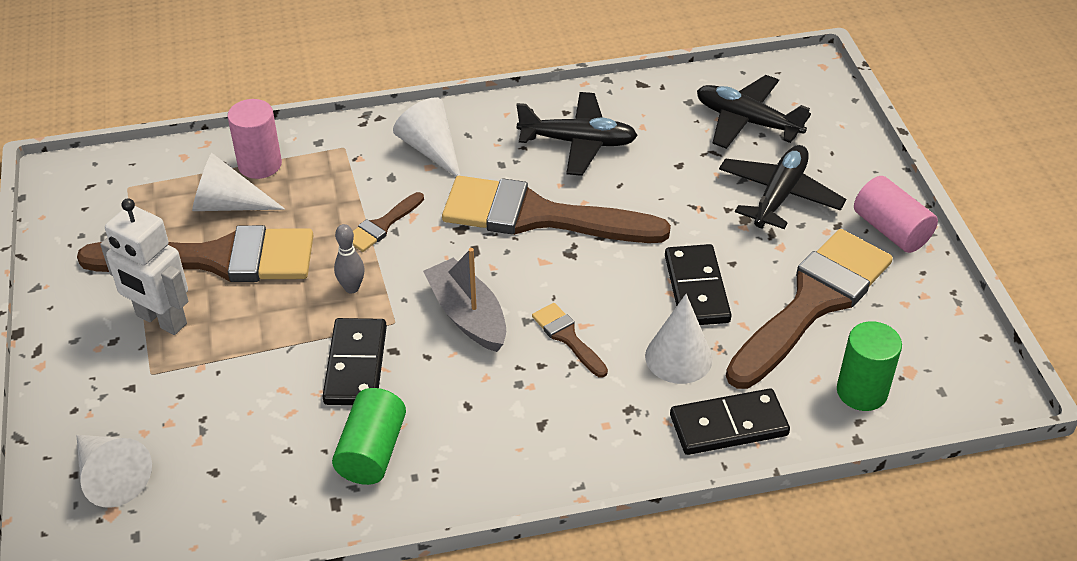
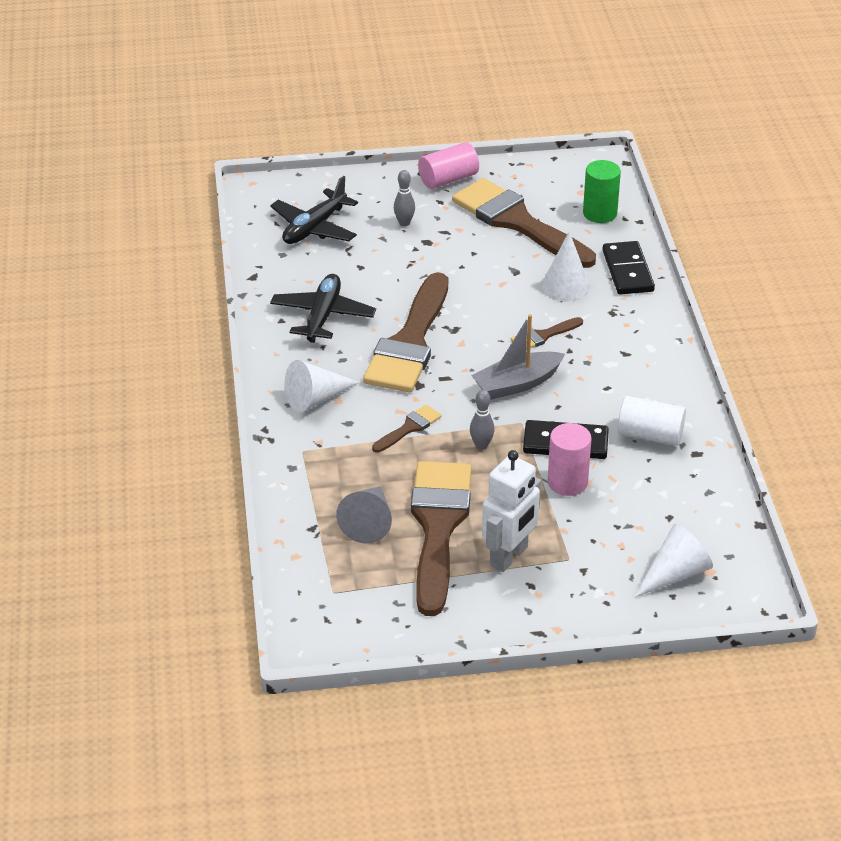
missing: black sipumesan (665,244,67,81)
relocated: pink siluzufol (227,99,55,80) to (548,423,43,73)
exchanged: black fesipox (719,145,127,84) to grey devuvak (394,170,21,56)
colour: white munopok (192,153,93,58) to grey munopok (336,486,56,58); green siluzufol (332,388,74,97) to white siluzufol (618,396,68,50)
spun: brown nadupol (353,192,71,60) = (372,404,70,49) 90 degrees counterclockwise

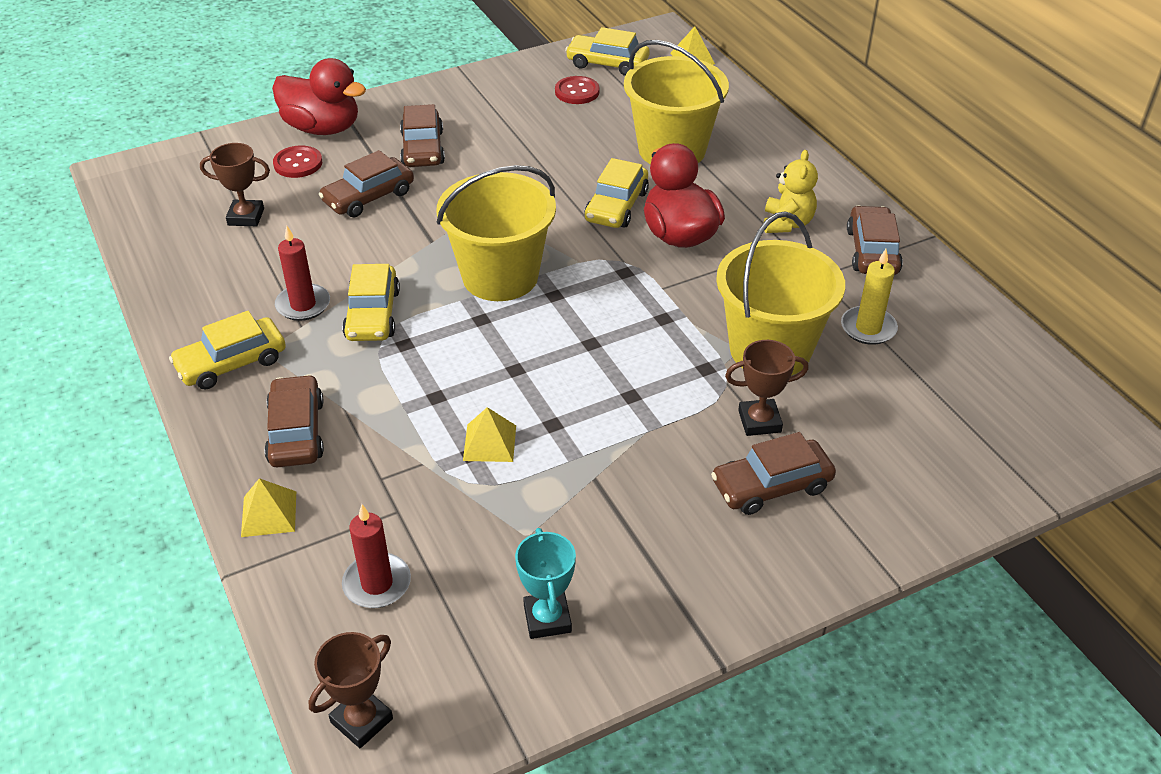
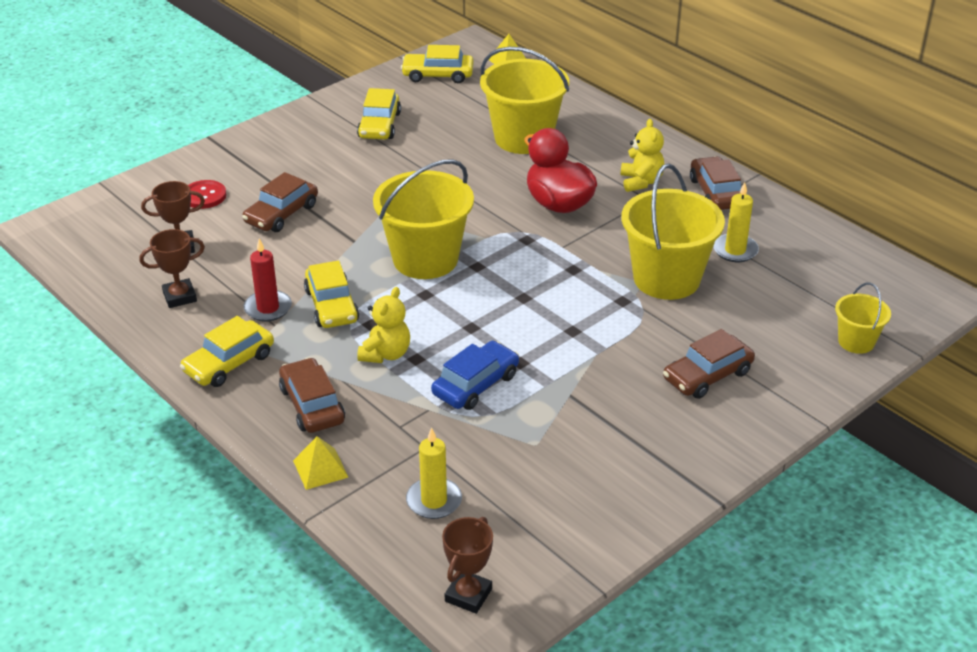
missing: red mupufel (272,58,94,77); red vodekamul (555,76,44,28); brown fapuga (400,104,45,63); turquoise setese (515,528,61,111)
appeared: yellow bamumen (835,282,56,72); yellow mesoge (357,287,53,76)
relocated: yellow fapuga (584,158,65,70) to (357,88,44,52); brown setese (725,340,84,96) to (139,229,66,79)
exchanged: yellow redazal (463,407,53,55) to blue fapuga (431,341,88,69)
colour: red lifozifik (342,504,69,104) to yellow lifozifik (406,427,56,92)

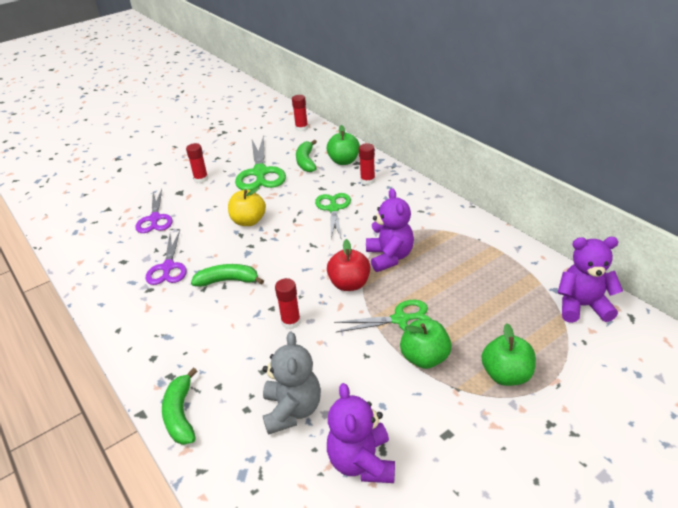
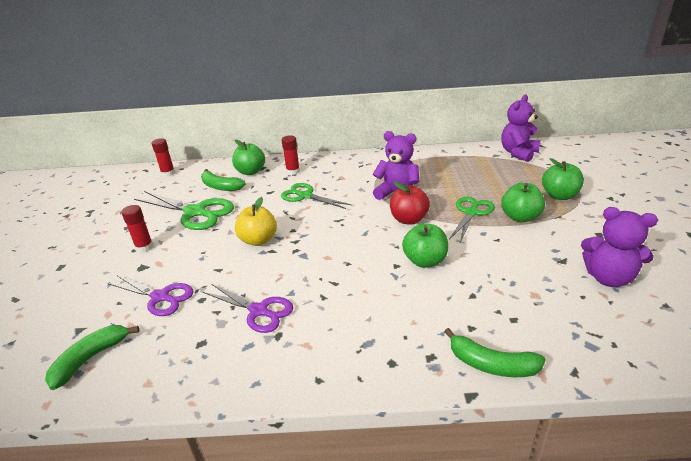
missing: grey mesoge (263,331,58,104)
relocated: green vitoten (191,264,73,23) to (45,325,94,65)
exchanged: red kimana (275,278,26,51) to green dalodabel (402,223,46,45)

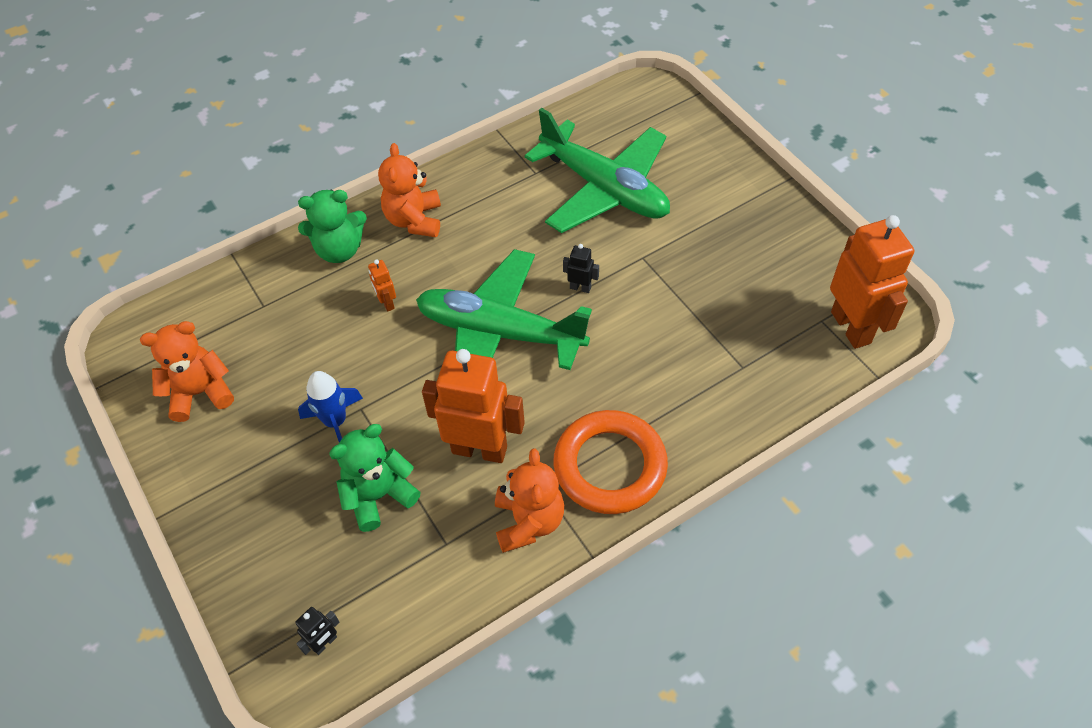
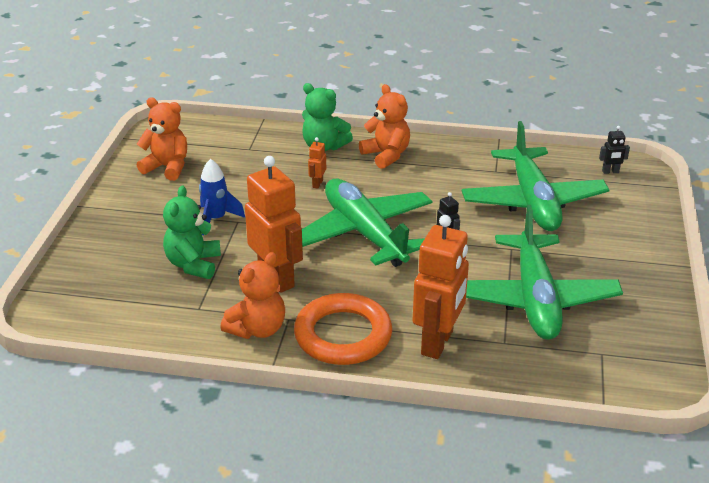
appeared: green fesipox (466,205,157,135)
relocated: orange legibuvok (830,215,84,134) to (412,215,57,144); black legibuvok (295,607,44,48) to (599,126,31,48)
spun: orange mesoge (378,143,63,94) = (359,84,51,85) 105 degrees clockwise; green mesoge (329,424,92,108) = (163,186,58,93) 90 degrees counterclockwise

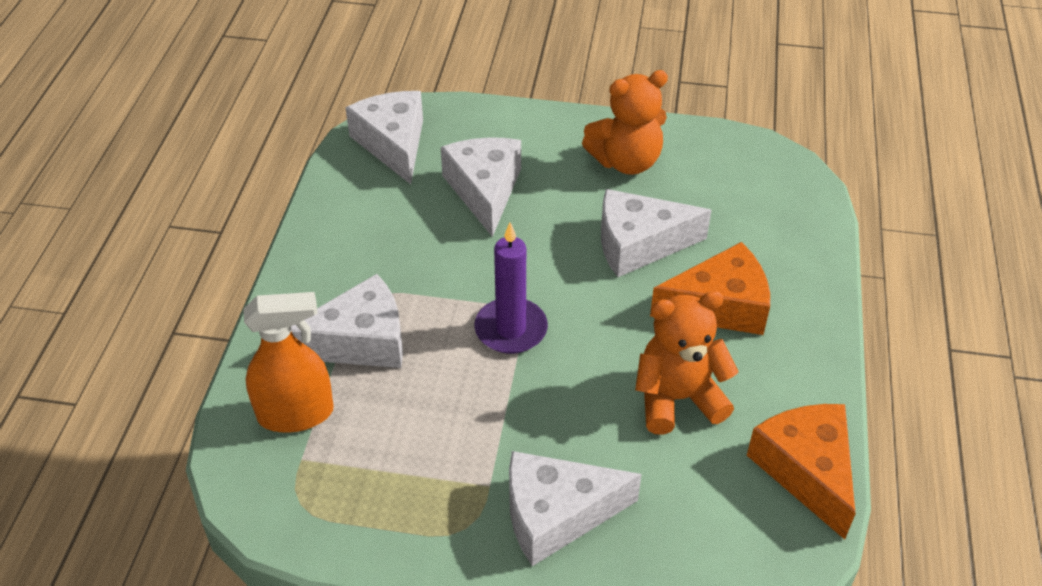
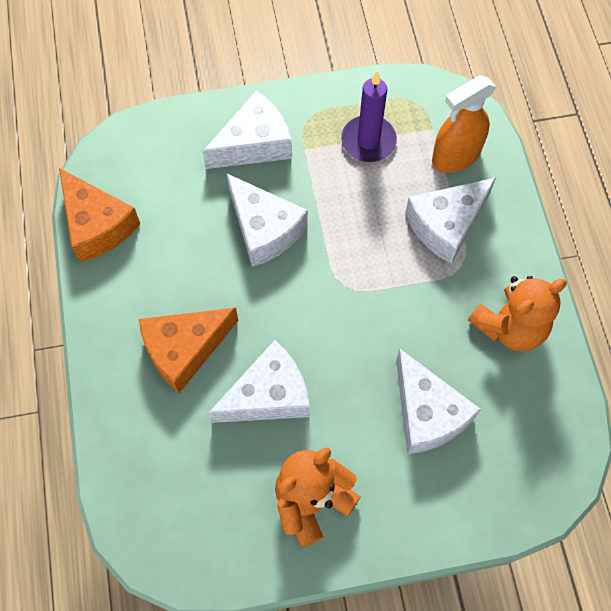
relocated: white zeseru (345,91,78,93) to (227,174,81,93); purple lifozifik (474,222,74,132) to (341,71,56,91); orange mesoge (635,291,104,144) to (468,276,99,75)

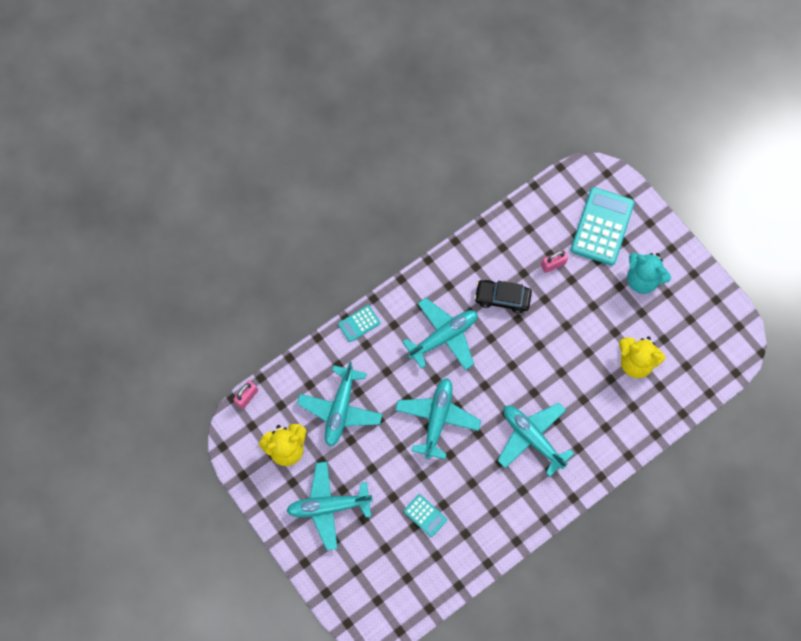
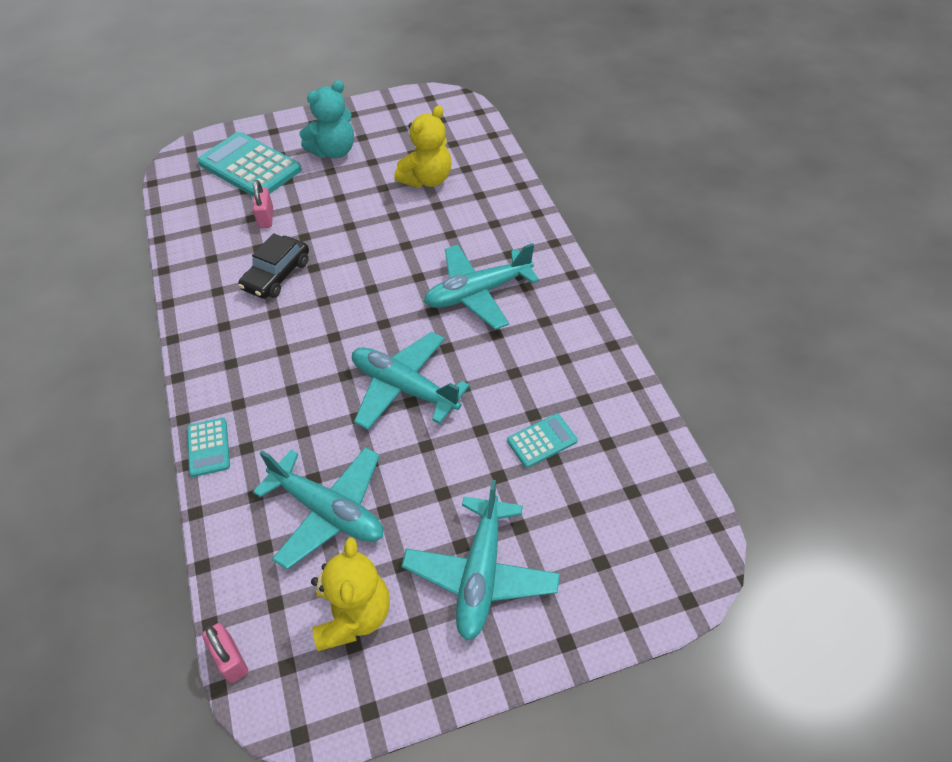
missing: turquoise fesipox (403,298,75,72)

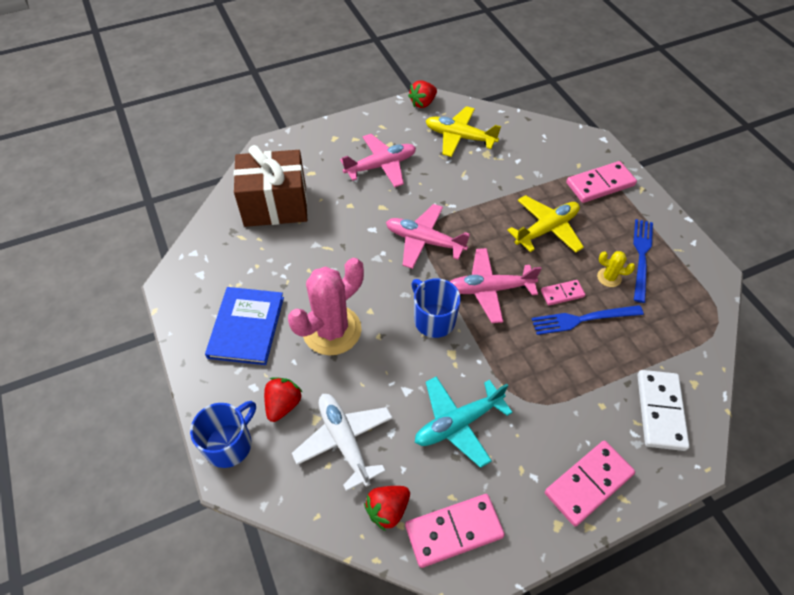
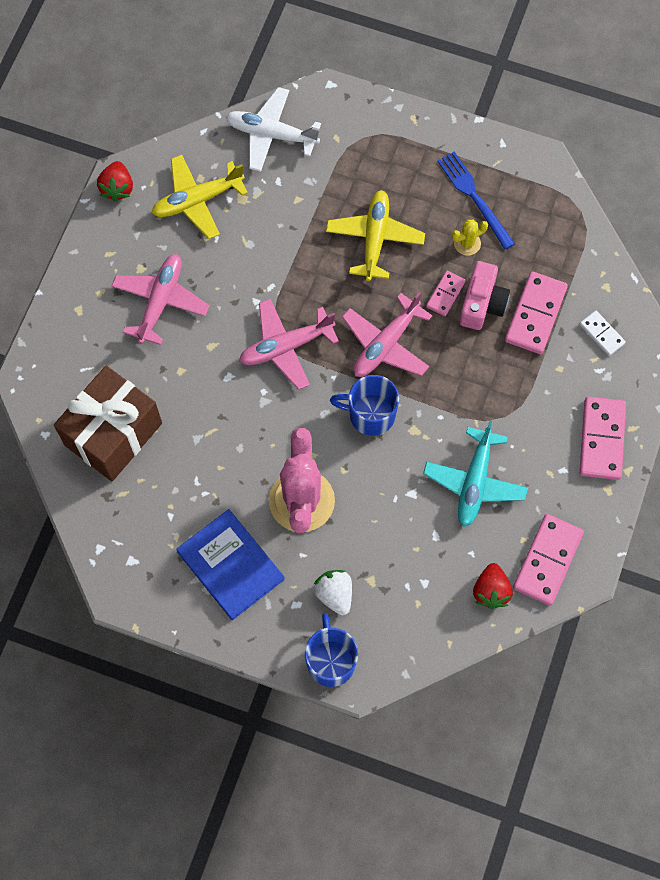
relocated: pink sipumesan (566,161,71,42) to (505,271,63,83); white fesipox (292,394,101,97) to (226,87,95,85)
exchanged: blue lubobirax (532,305,112,30) to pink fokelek (459,261,51,69)
colour: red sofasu (264,378,38,44) to white sofasu (313,570,39,45)
size: white sipumesan (637,370,53,81) = (580,311,46,45) x0.56

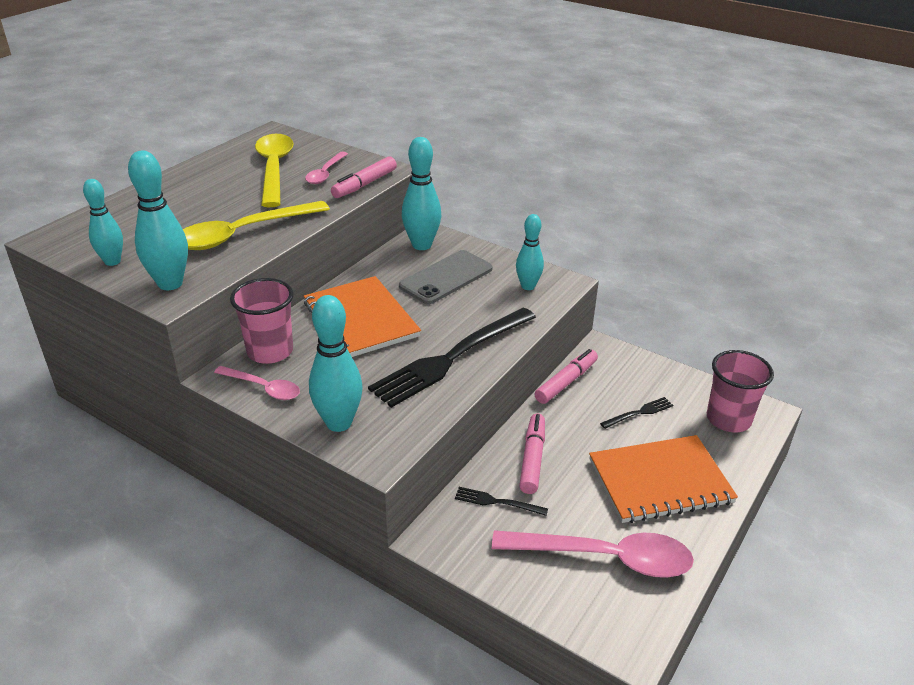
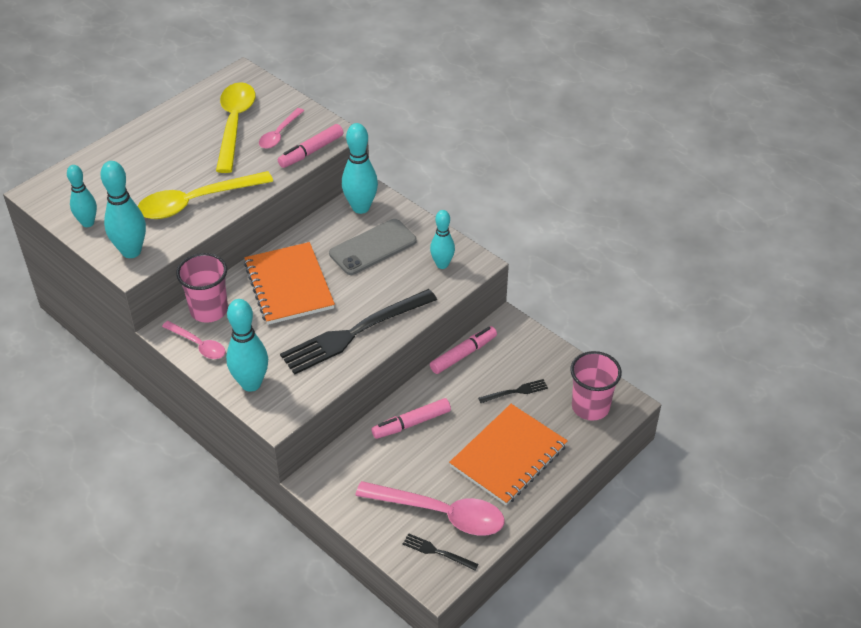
relocated: black lubobirax (455,487,93,29) to (403,533,76,38)
spun: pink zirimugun (519,414,26,80) = (371,398,80,41) 135 degrees counterclockwise; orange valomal (589,435,149,88) = (449,404,119,101) 45 degrees counterclockwise

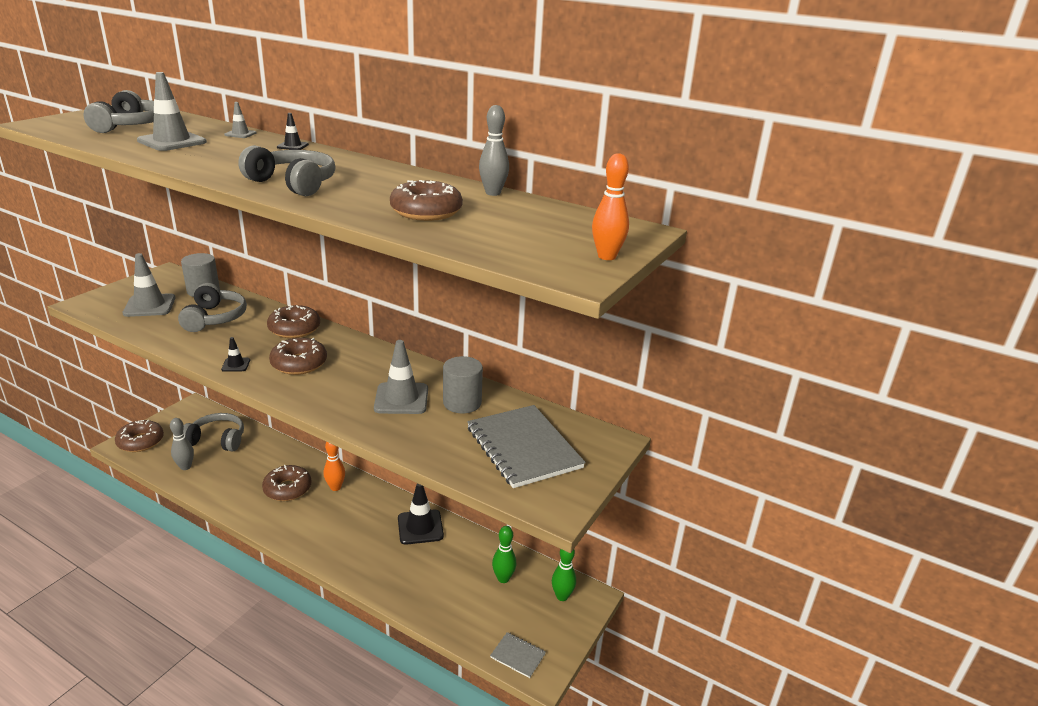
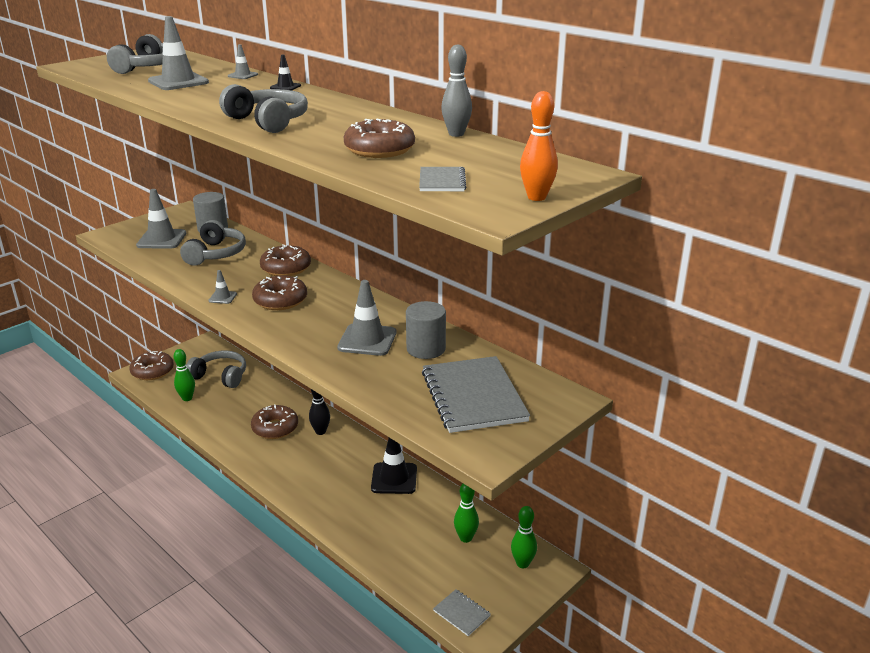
appeared: grey valomal (419,167,47,24)
colour: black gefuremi (221,337,29,35) to grey gefuremi (208,270,29,34); grey devuvak (170,418,24,52) to green devuvak (174,349,21,52); orange devuvak (324,442,21,49) to black devuvak (309,389,21,46)

